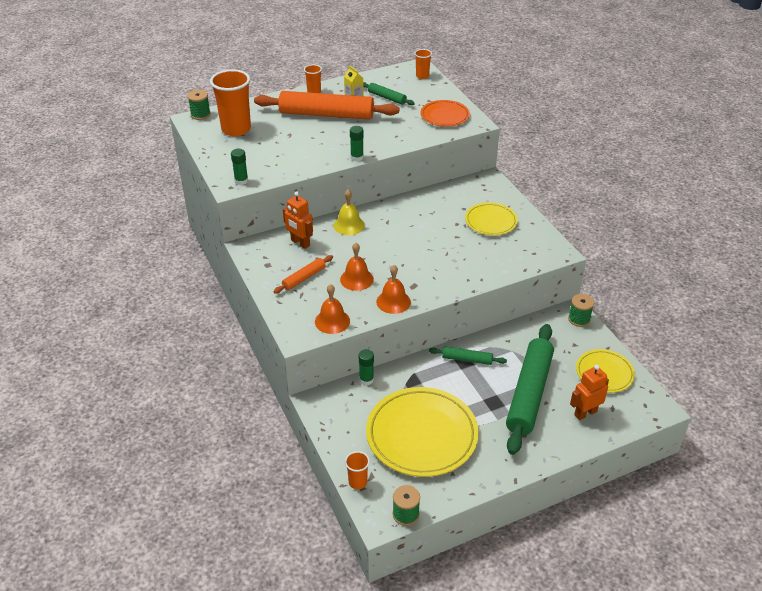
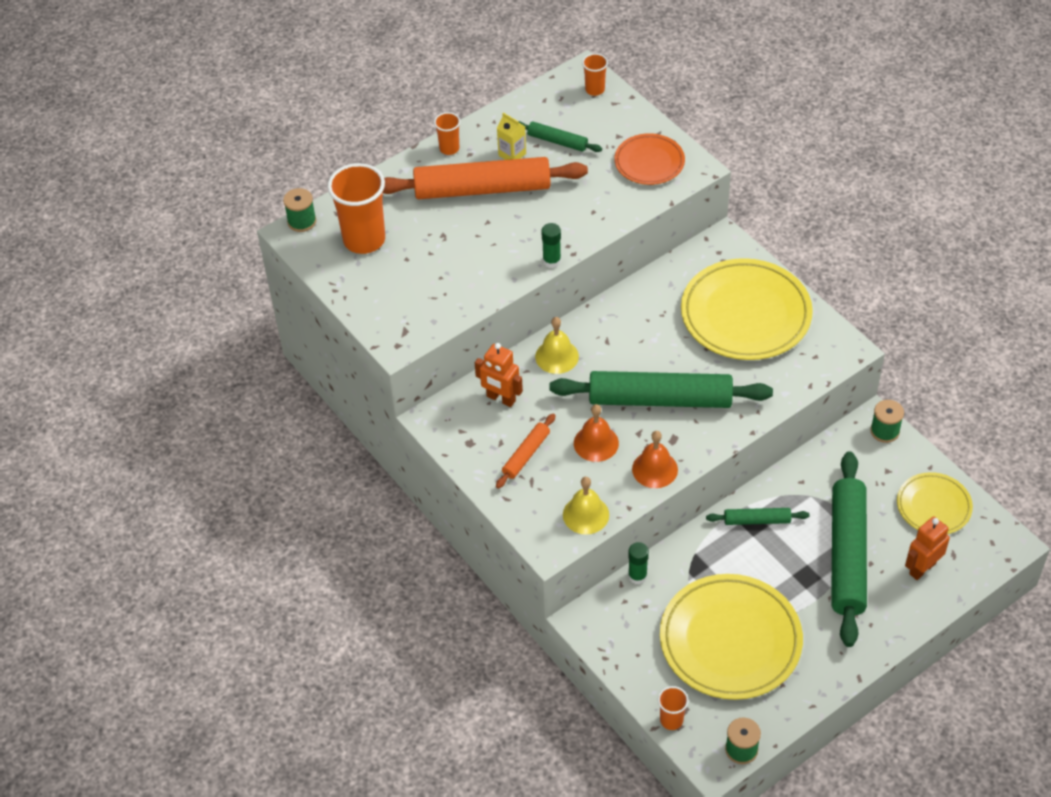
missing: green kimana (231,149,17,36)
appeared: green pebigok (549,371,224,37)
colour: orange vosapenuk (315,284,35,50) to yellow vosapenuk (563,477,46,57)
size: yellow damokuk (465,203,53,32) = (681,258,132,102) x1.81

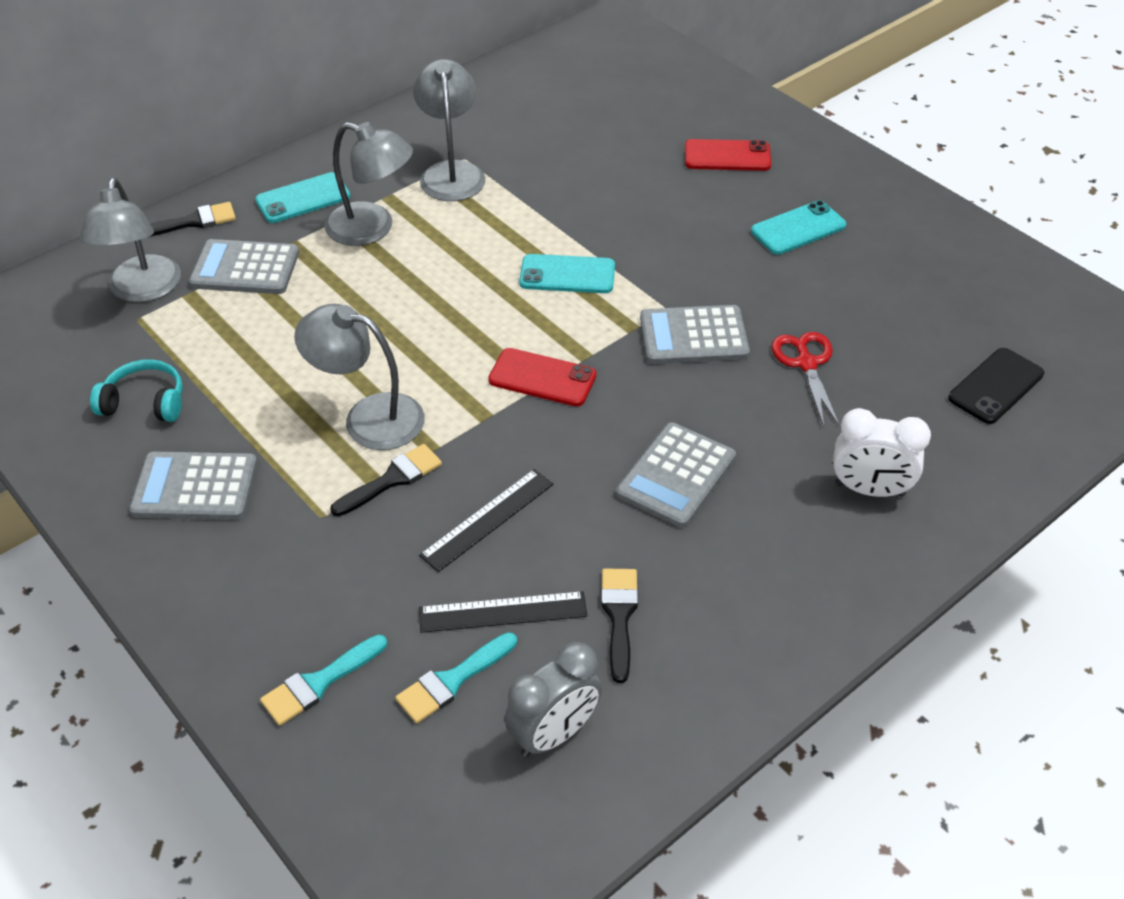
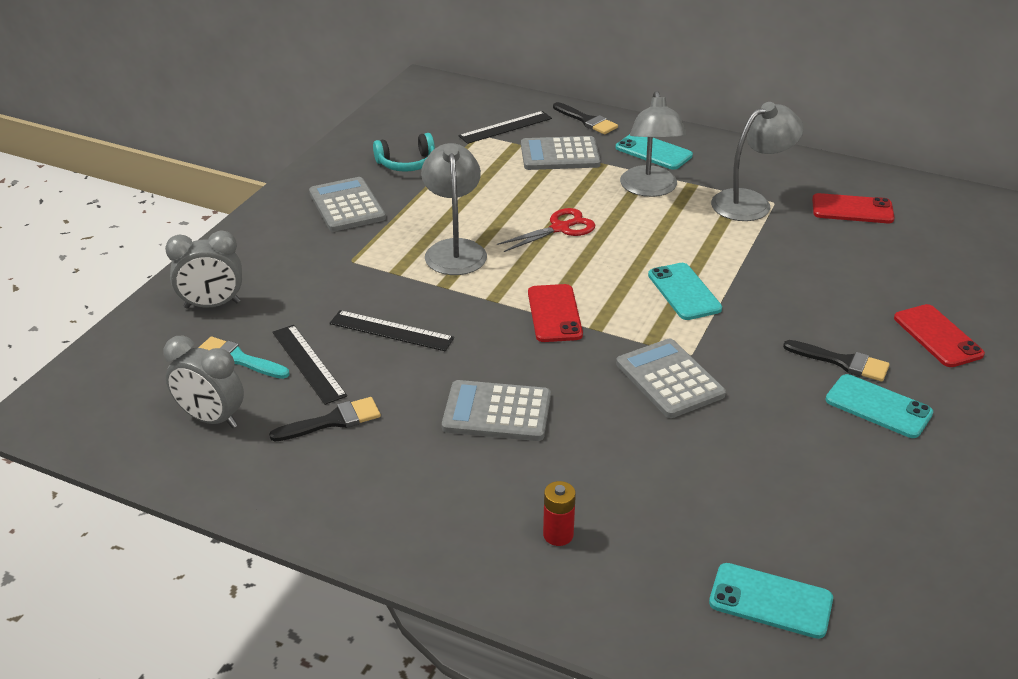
appeared: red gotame (812,193,83,30)
relocated: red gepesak (771,332,69,95) to (497,208,99,44); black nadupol (330,444,112,72) to (783,340,107,42)
exchanged: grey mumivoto (80,178,101,124) to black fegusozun (458,111,94,33); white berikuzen (833,408,98,89) to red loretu (543,481,33,65); turquoise nadupol (260,635,127,91) to grey berikuzen (165,231,77,78)
colour: black gotame (948,348,96,76) to turquoise gotame (709,563,124,76)
spun: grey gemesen (189,239,110,55) = (521,136,80,34) 75 degrees counterclockwise; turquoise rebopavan (90,359,93,63) = (373,133,62,39) 90 degrees clockwise

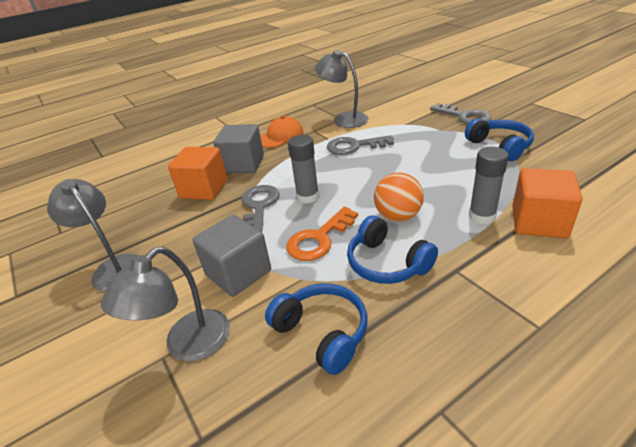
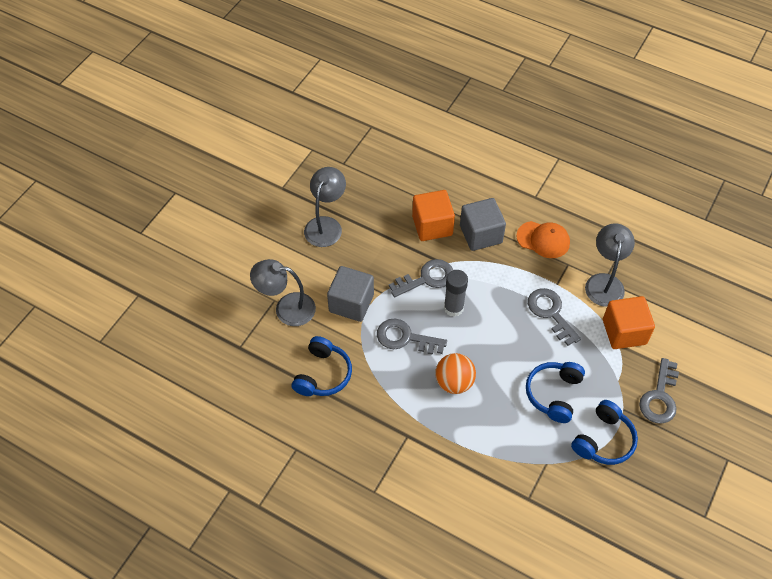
missing: grey kimana (469,147,40,77)
relocated: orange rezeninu (512,168,71,70) to (603,296,52,53); blue rebopavan (347,215,91,69) to (526,362,59,61)
colour: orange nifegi (286,207,72,54) to grey nifegi (377,318,70,37)

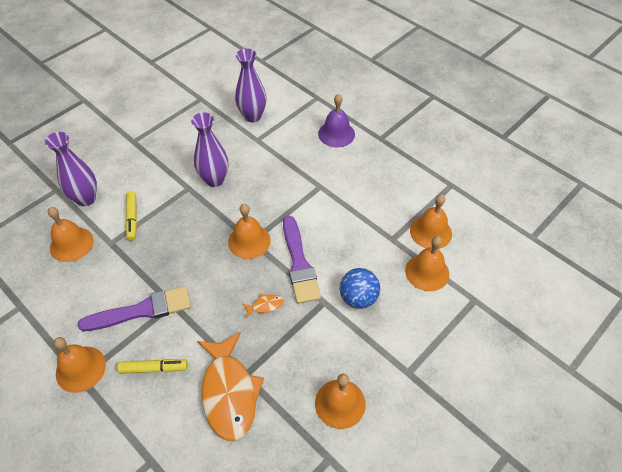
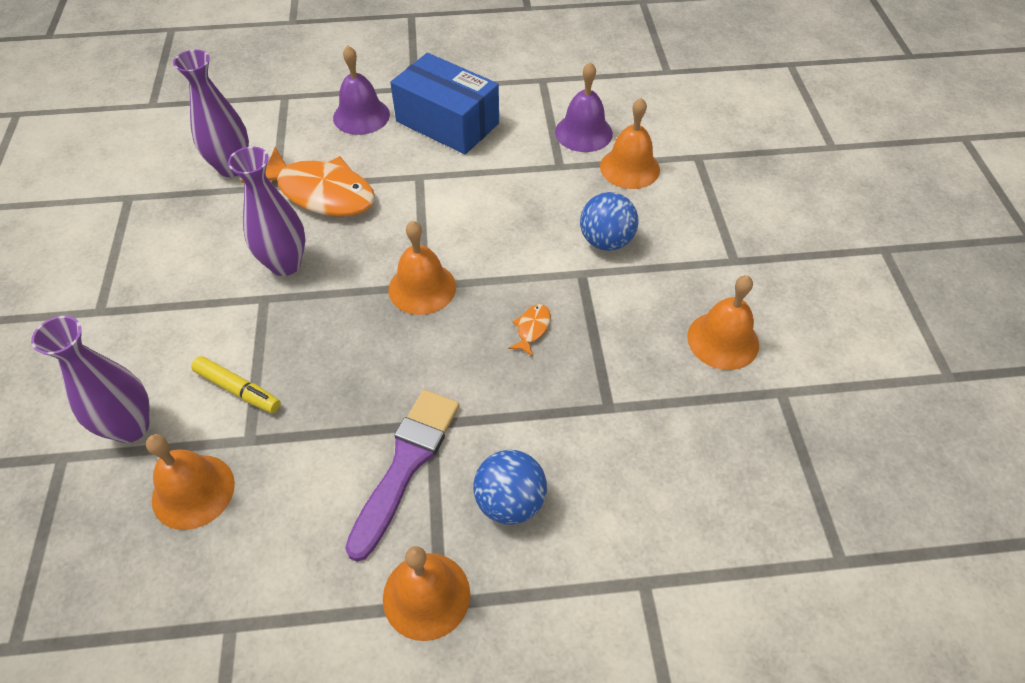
missing: purple nadupol (283,216,38,88)
appeared: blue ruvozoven (390,53,109,101)
relocated: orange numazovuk (197,332,67,109) to (241,147,134,70)
exchanged: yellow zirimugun (117,359,71,15) to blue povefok (473,450,74,75)
colour: orange vosapenuk (410,194,42,55) to purple vosapenuk (555,62,58,90)

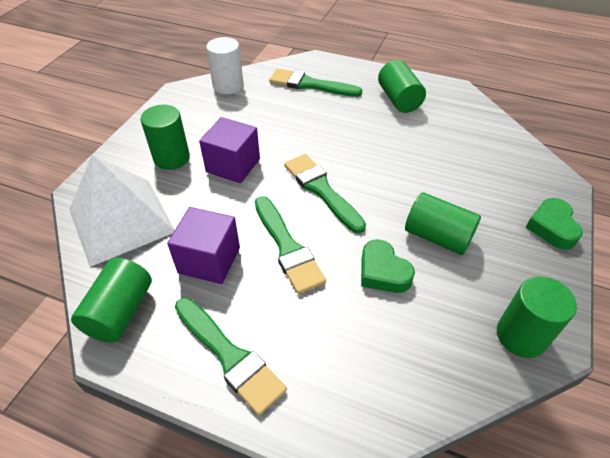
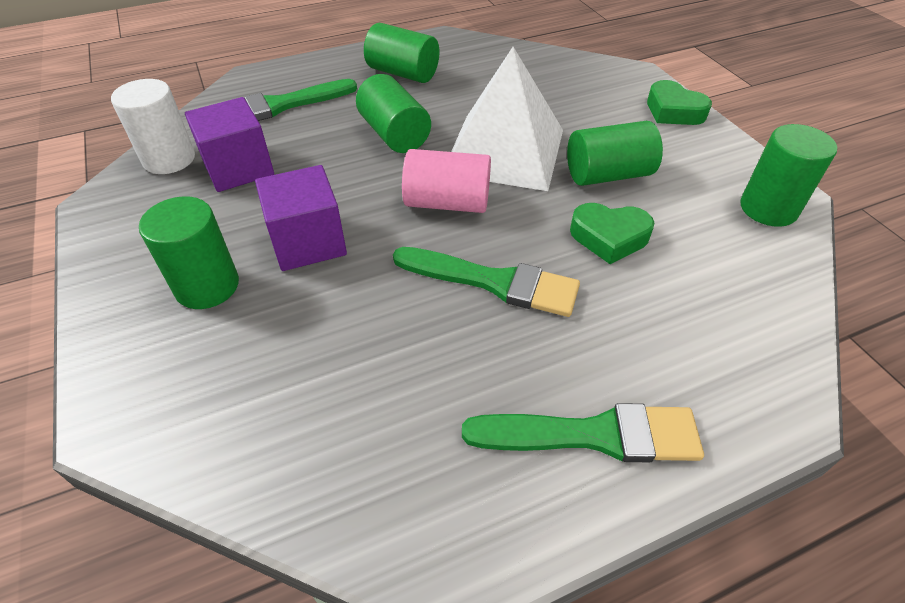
relocated: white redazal (69,154,106,113) to (451,47,112,144); purple rezeninu (167,207,73,77) to (185,97,89,95); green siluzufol (71,258,81,85) to (356,74,75,79)
exchanged: green nadupol (284,154,82,79) to pink siluzufol (402,149,89,64)

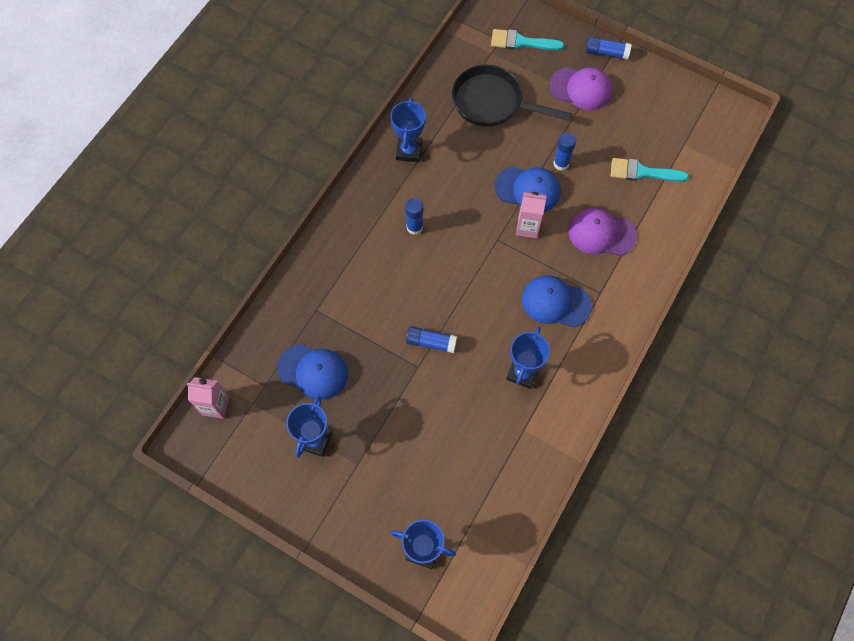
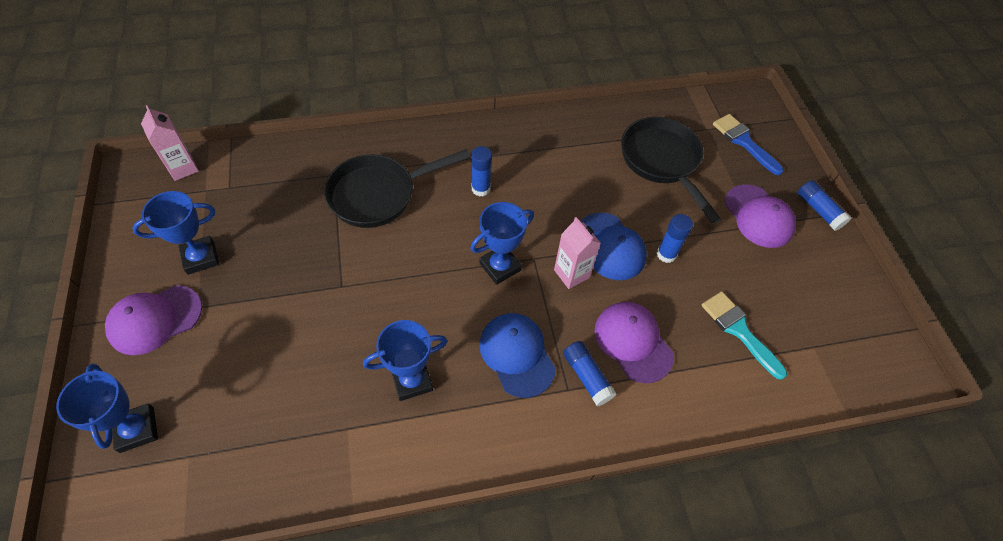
missing: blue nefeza (277,344,71,56)
appeared: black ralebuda (324,149,147,79); purple nefeza (105,285,97,70)
relocated: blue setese (390,98,36,64) to (470,202,64,83); blue kimana (406,326,51,27) to (563,341,53,65)
colour: turquoise nadupol (491,29,73,21) to blue nadupol (713,114,71,61)

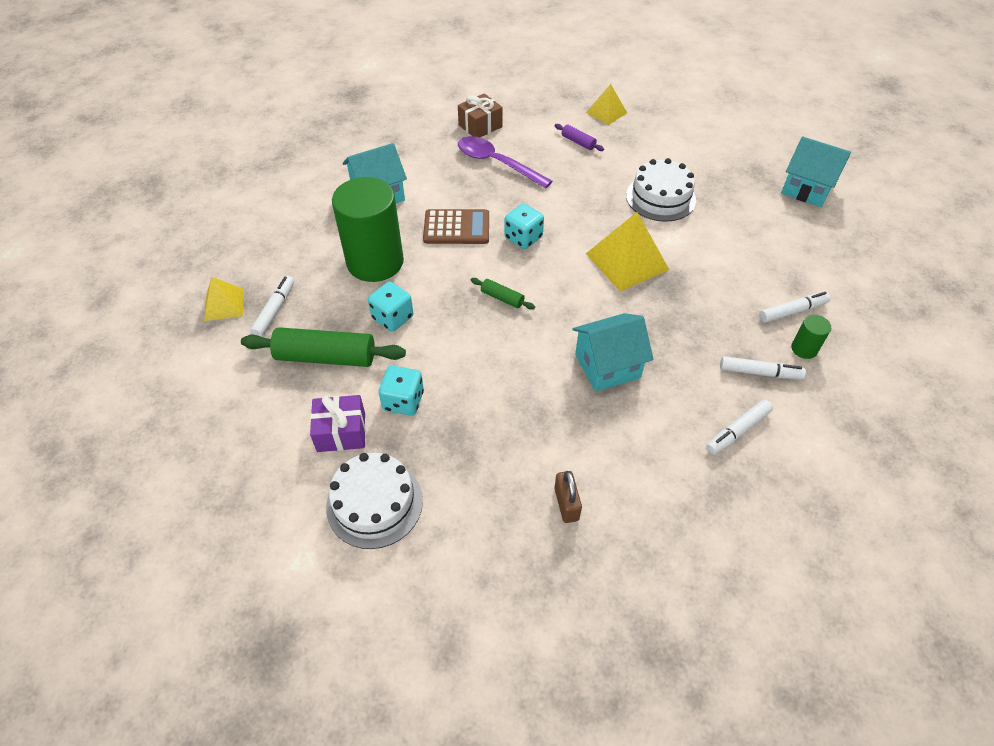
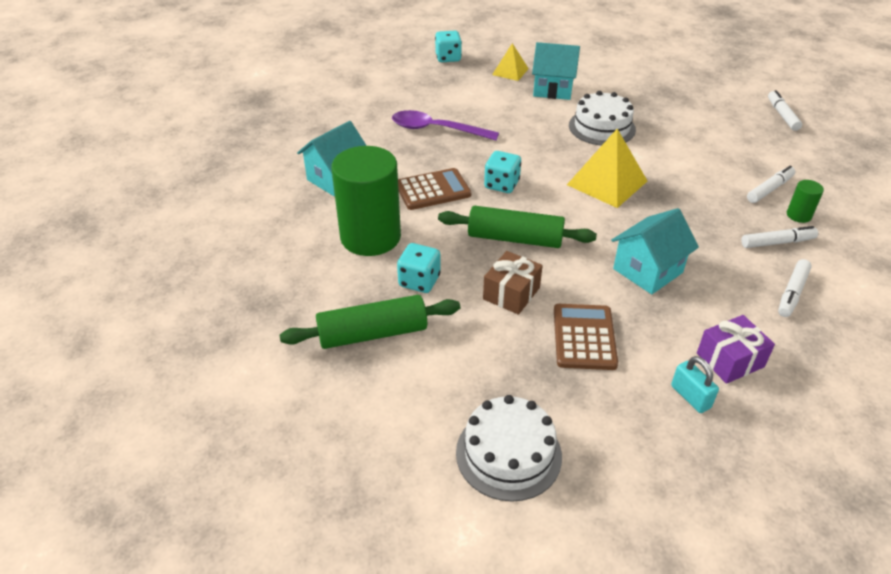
missing: purple pebigok (555,124,49,27); yellow redazal (204,277,40,44)
appeared: brown gemesen (554,304,64,66)
relocated: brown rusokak (458,93,45,44) to (483,251,60,64); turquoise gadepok (781,136,70,71) to (532,42,48,58); white zirimugun (250,276,44,61) to (768,90,34,41); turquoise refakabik (379,366,45,50) to (435,31,27,31); purple rusokak (310,395,56,57) to (697,315,78,69)
colour: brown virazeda (554,471,28,52) to turquoise virazeda (671,356,48,57)
size: green pebigok (471,278,64,32) = (438,206,159,42) x2.08

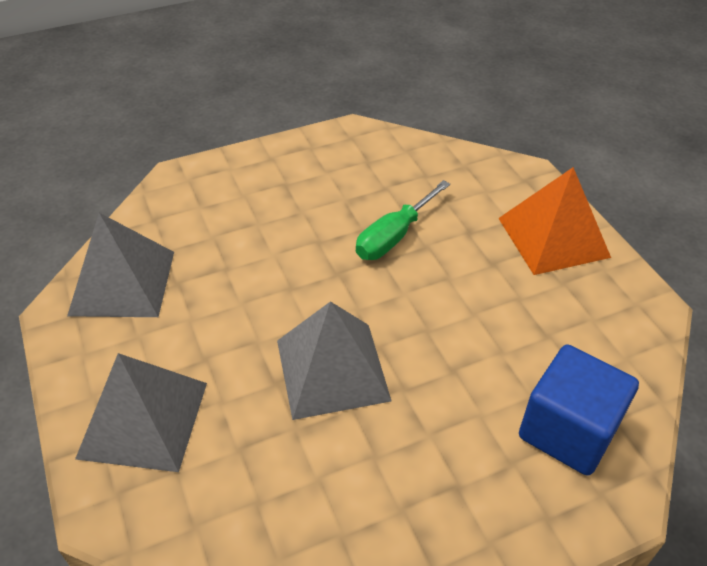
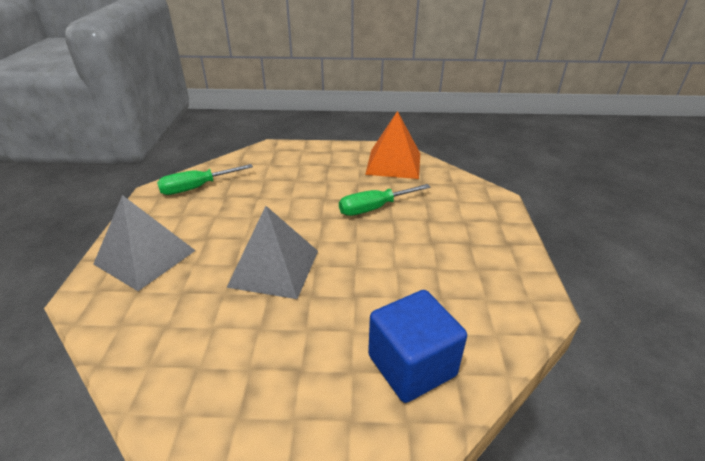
relocated: orange redazal (498,167,113,108) to (365,111,55,68)
exchanged: grey redazal (67,213,107,104) to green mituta (157,164,96,31)

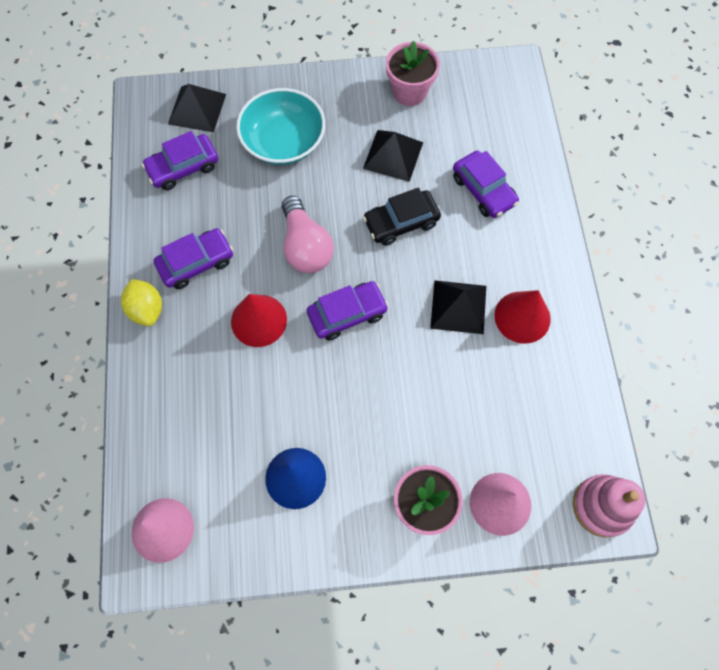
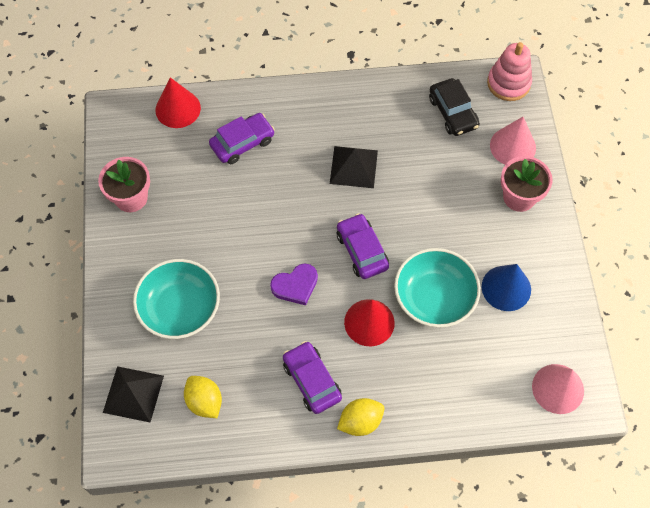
missing: black redazal (363,130,60,52)
appeared: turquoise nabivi (394,248,87,80)
relocated: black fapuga (363,188,78,58) to (429,78,51,58); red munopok (494,290,57,54) to (156,77,45,51)
exchanged: purple fapuga (142,131,76,59) to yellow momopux (184,376,38,42); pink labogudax (282,196,52,77) to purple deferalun (270,263,48,42)

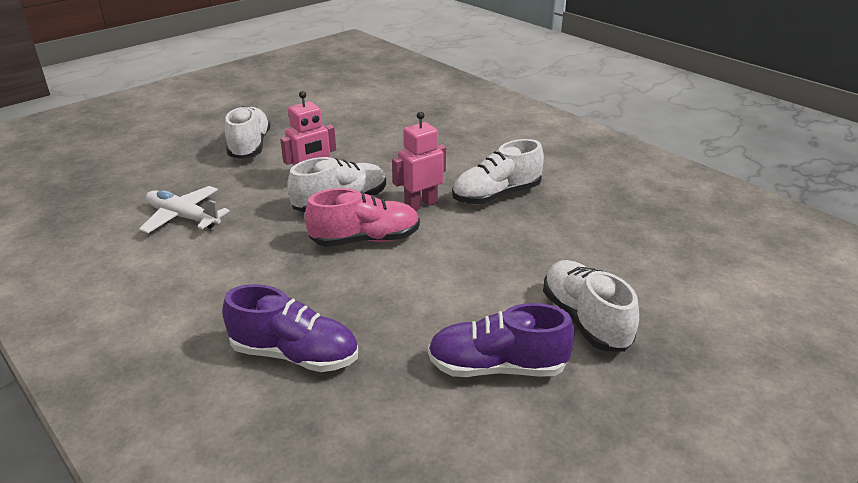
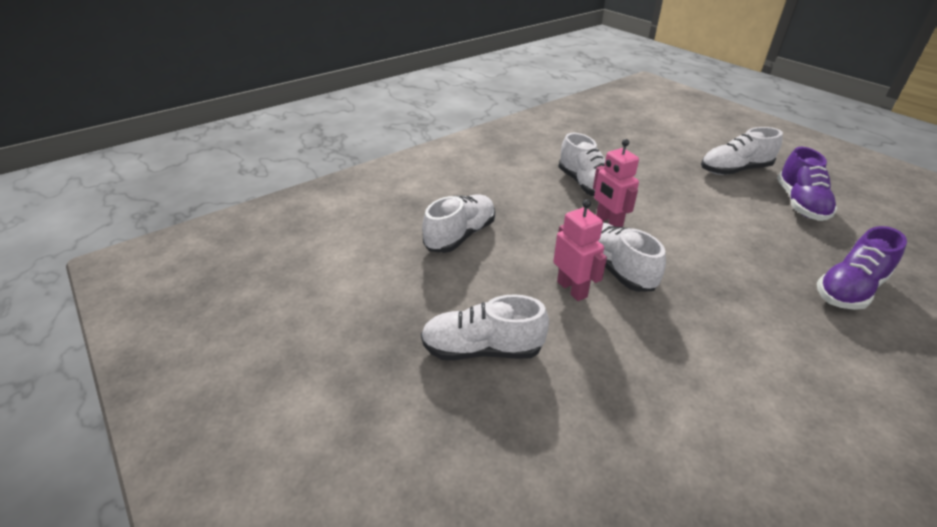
missing: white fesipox (139,186,91,47); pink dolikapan (305,188,115,59)
appeared: white dolikapan (422,195,73,58)
spun: purple dolikapan (222,284,136,88) = (817,226,90,84) 150 degrees counterclockwise

